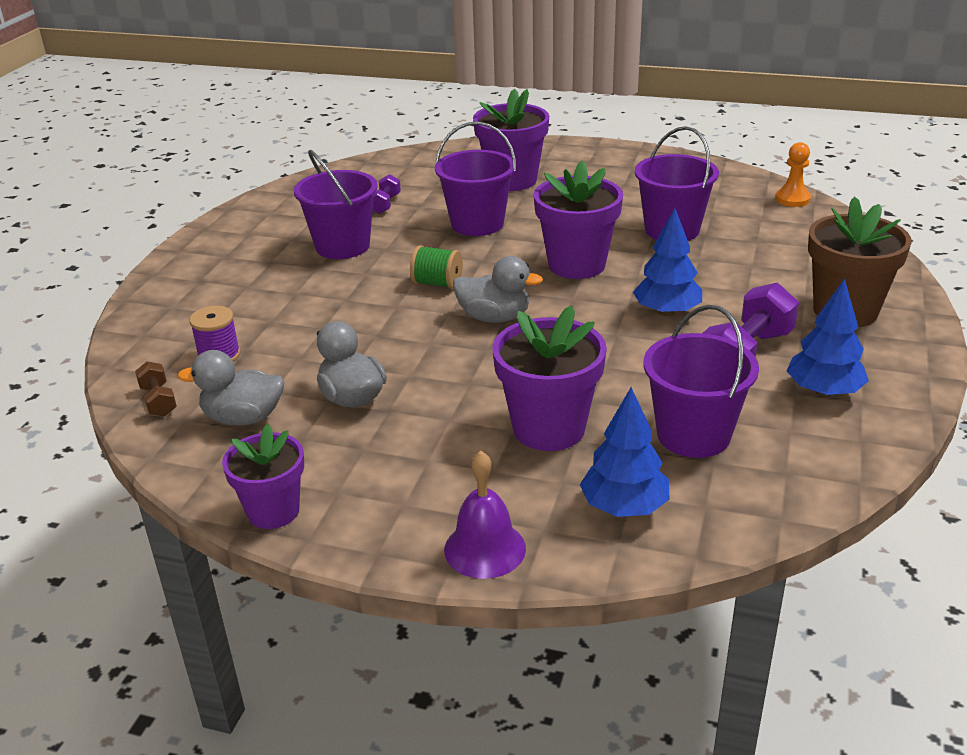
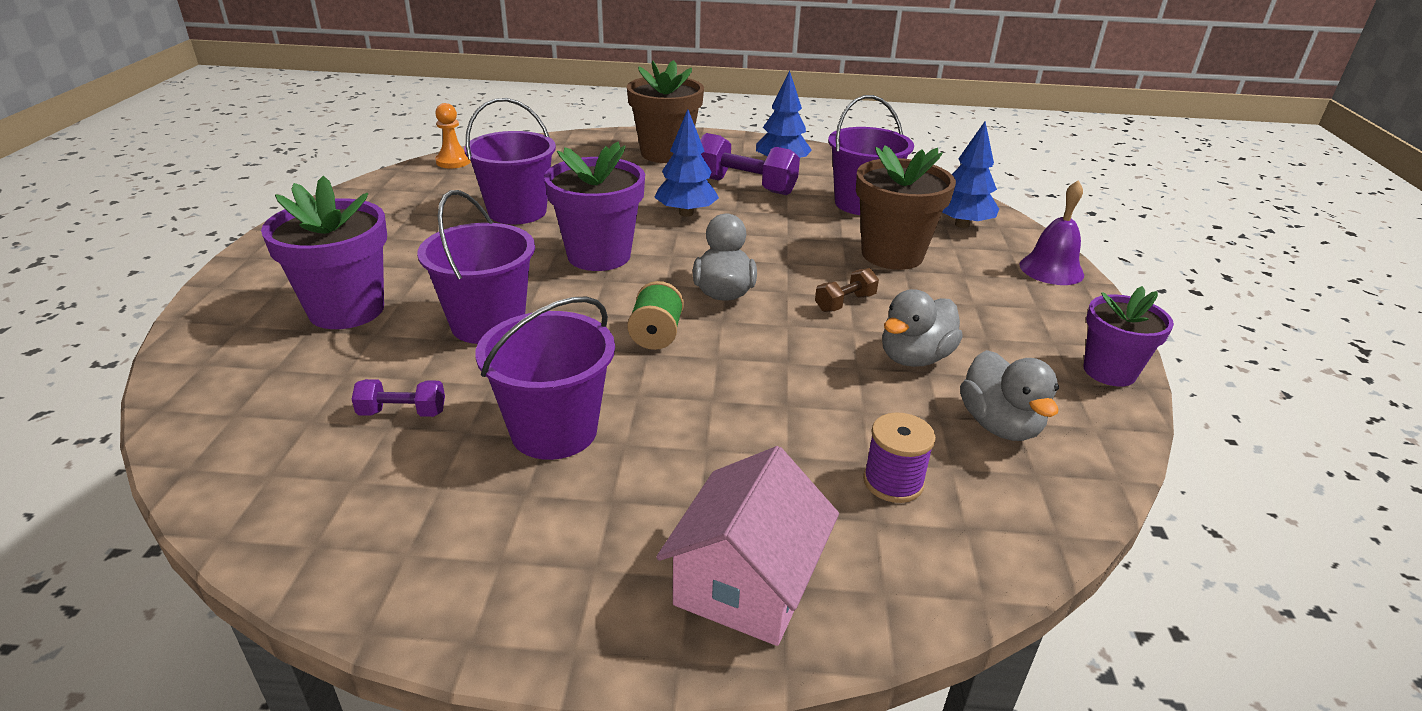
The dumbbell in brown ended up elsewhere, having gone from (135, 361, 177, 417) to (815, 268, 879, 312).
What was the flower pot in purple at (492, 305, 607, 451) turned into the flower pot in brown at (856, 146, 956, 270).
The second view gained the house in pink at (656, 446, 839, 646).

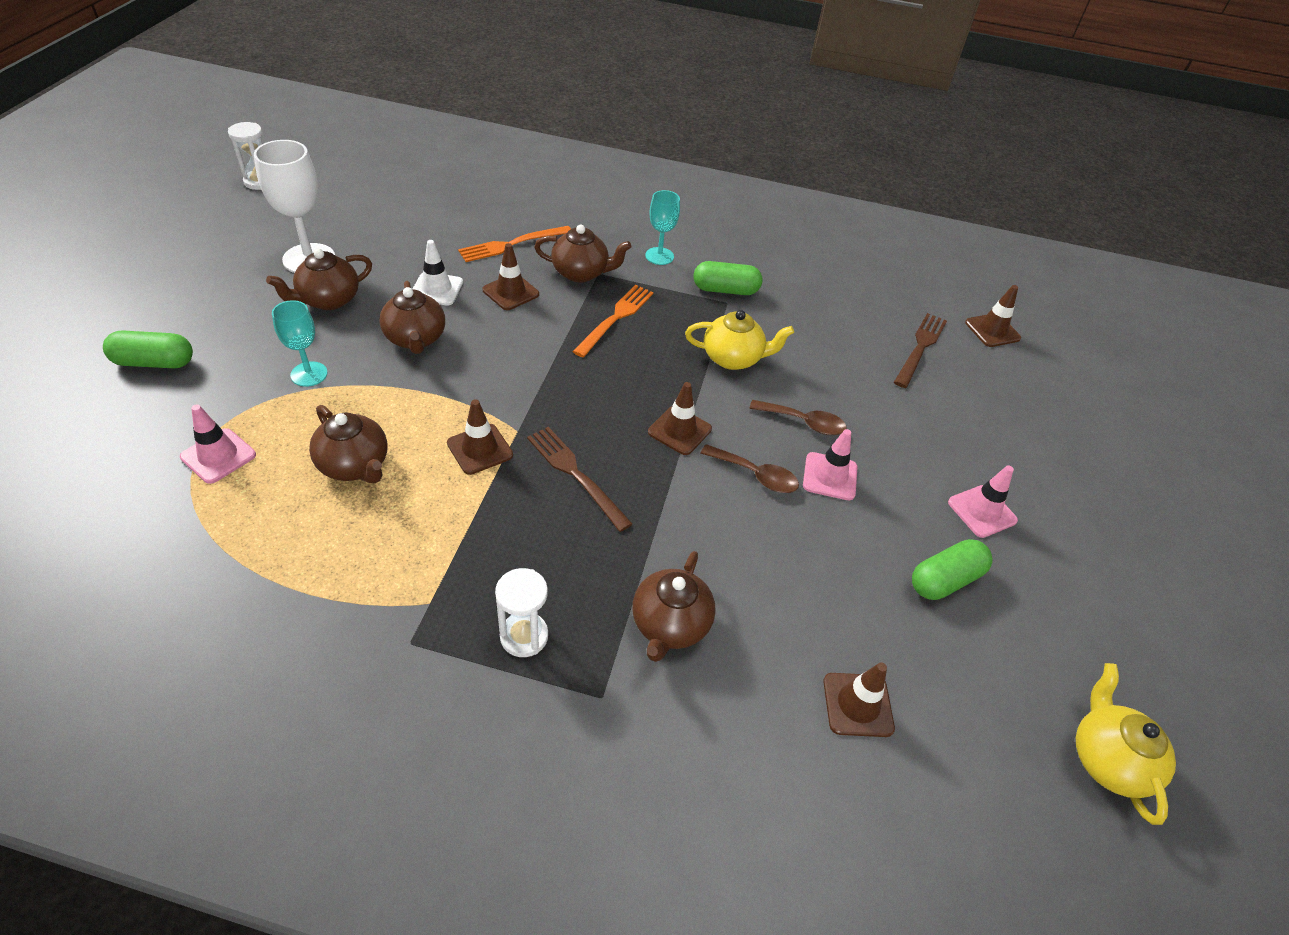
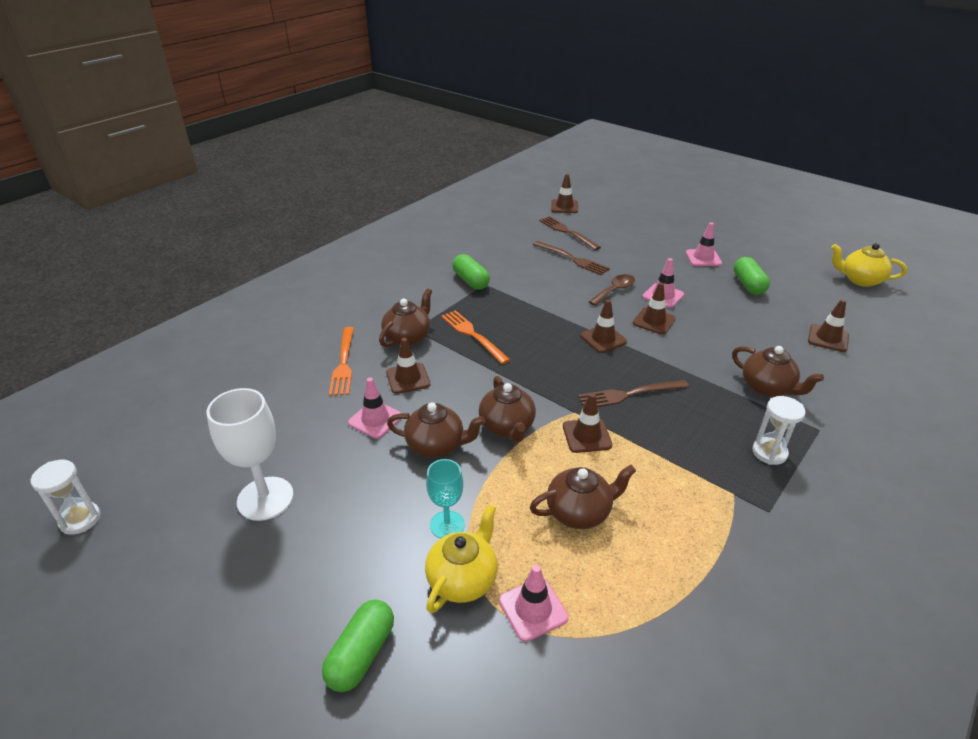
The teapot in brown ended up elsewhere, having gone from (266, 249, 372, 310) to (479, 376, 536, 442).
What was the traffic cone in white at (413, 240, 463, 306) turned into the traffic cone in pink at (348, 377, 401, 439).
The second view lost the goblet in turquoise at (645, 190, 680, 265).
The teapot in yellow ended up elsewhere, having gone from (685, 310, 794, 370) to (425, 505, 498, 613).
The capsule in green at (694, 261, 762, 295) ended up facing another way, 60 degrees counterclockwise from before.
Where the spoon in brown stood at (700, 444, 799, 493), the traffic cone in brown came to stand at (633, 282, 675, 334).
The second view gained the fork in brown at (533, 241, 610, 275).

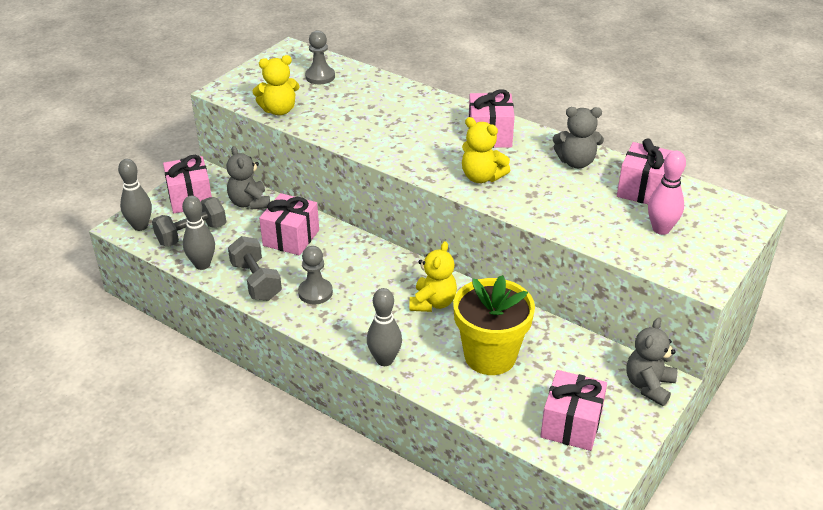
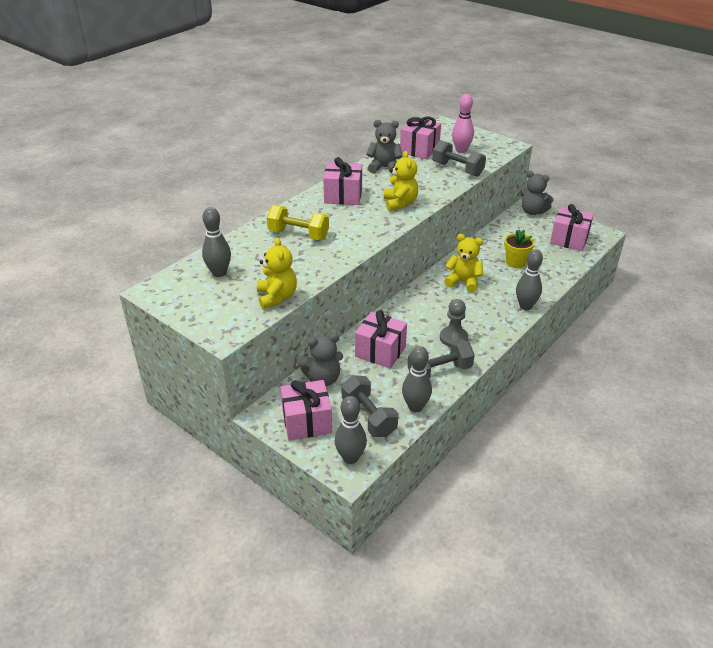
Where the pawn in grey stood at (305, 30, 335, 84), the bowling pin in grey came to stand at (202, 207, 231, 277).
The size of the flower pot in yellow at (453, 275, 535, 375) changed by a factor of 0.56.
The teddy bear in yellow at (462, 117, 510, 183) ended up facing another way, 45 degrees counterclockwise from before.
The teddy bear in grey at (553, 107, 604, 168) ended up facing another way, 90 degrees counterclockwise from before.
The second view gained the dumbbell in yellow at (267, 205, 329, 240).
The second view gained the dumbbell in grey at (432, 140, 486, 177).

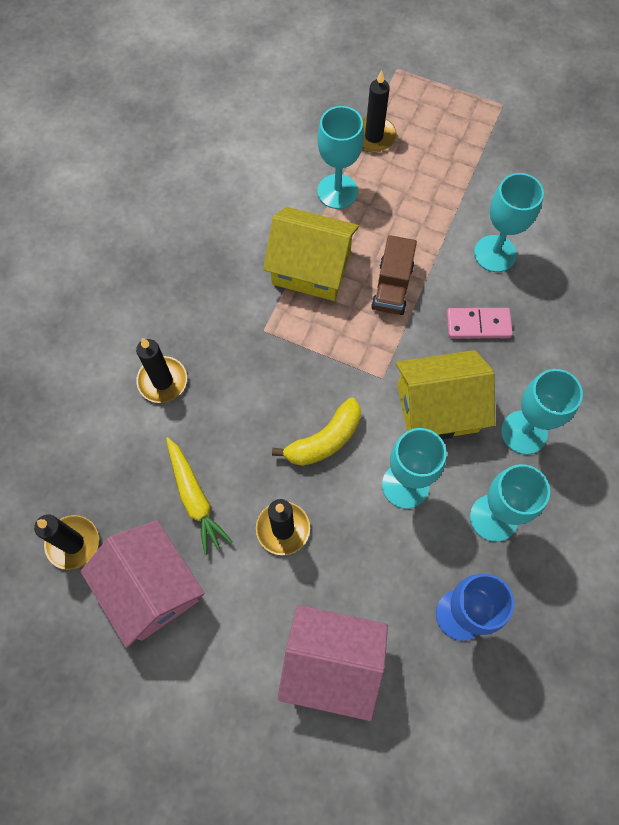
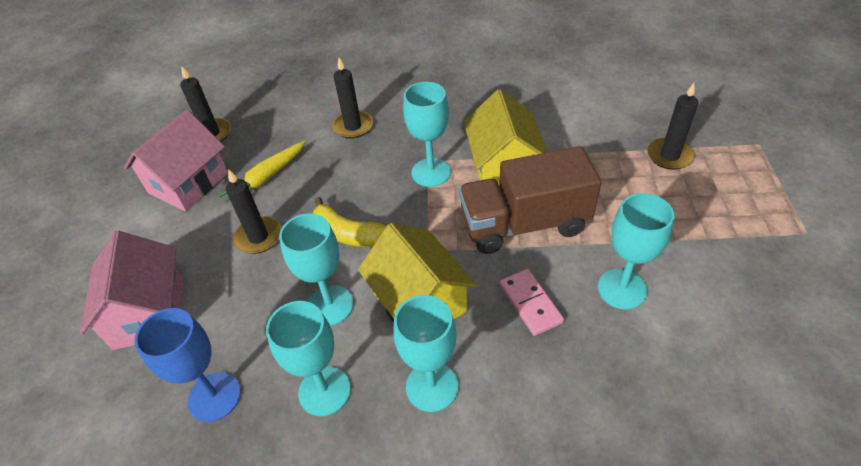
The goblet in turquoise ended up elsewhere, having gone from (317, 106, 364, 209) to (403, 82, 451, 187).
The size of the truck in brown at (371, 235, 417, 315) changed by a factor of 1.76.

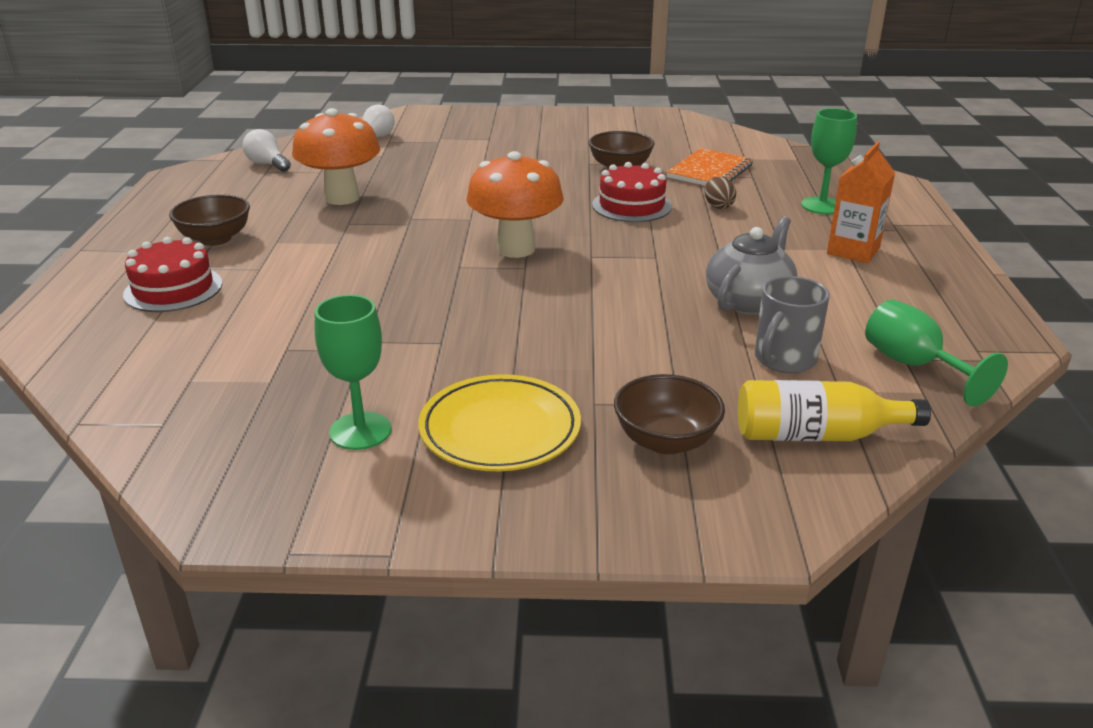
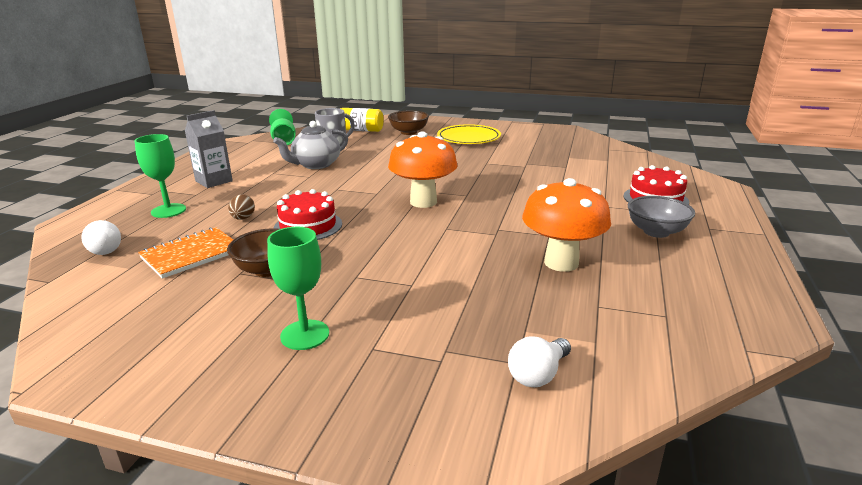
What was the bowl in brown at (169, 194, 250, 246) turned into the bowl in grey at (628, 196, 695, 238).
The light bulb in white ended up elsewhere, having gone from (243, 129, 291, 172) to (81, 220, 121, 255).
The goblet in green ended up elsewhere, having gone from (315, 295, 391, 450) to (267, 227, 329, 350).
What was the carton in orange at (827, 141, 895, 263) turned into the carton in grey at (185, 110, 233, 188).

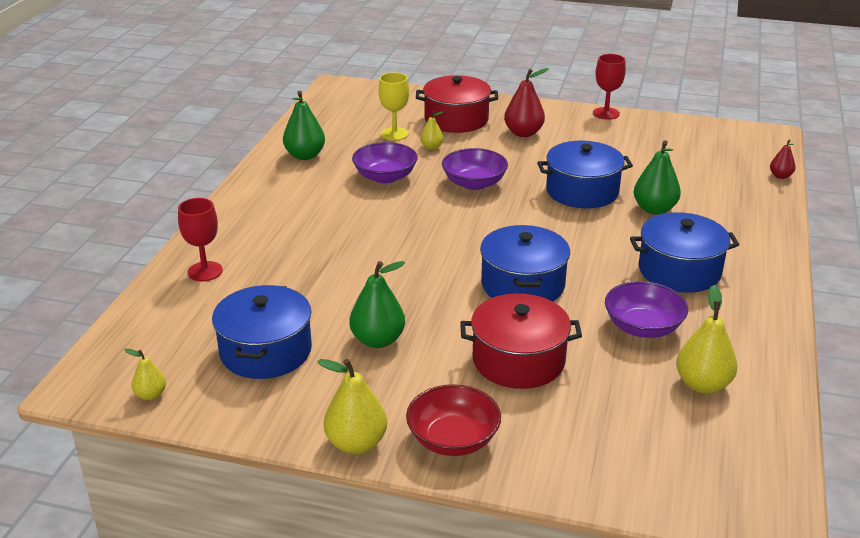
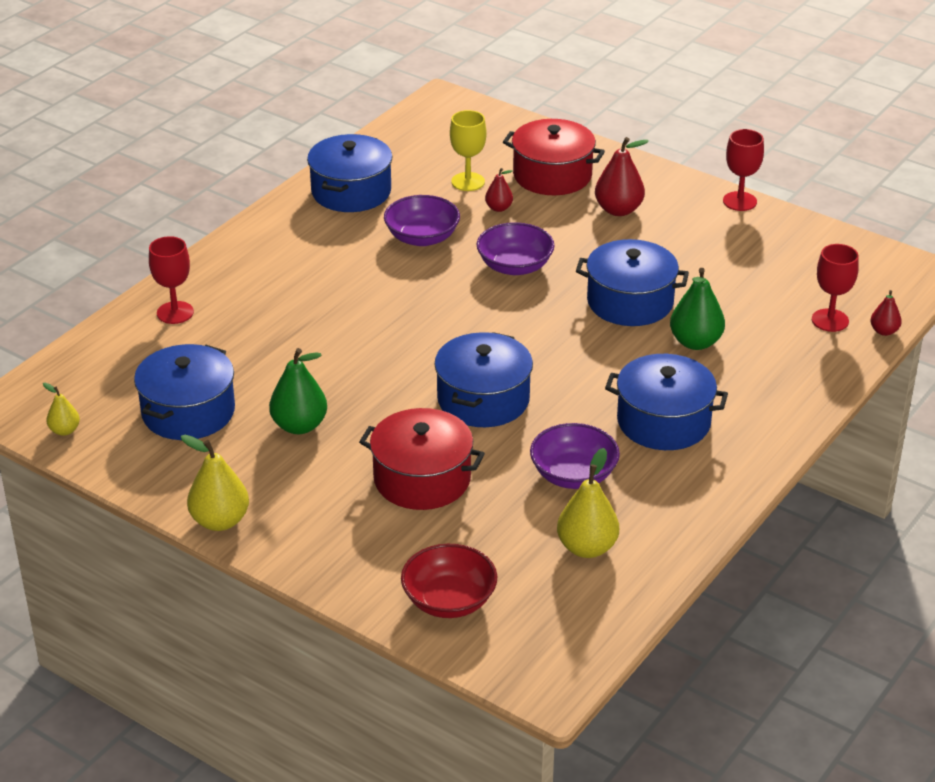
Where the pear in green stood at (283, 91, 325, 160), the pot in blue came to stand at (307, 134, 393, 212).
The bowl in red ended up elsewhere, having gone from (406, 384, 501, 456) to (401, 544, 497, 618).
What was the pear in yellow at (420, 111, 444, 150) turned into the pear in red at (485, 168, 513, 212).
The second view gained the goblet in red at (812, 244, 859, 332).

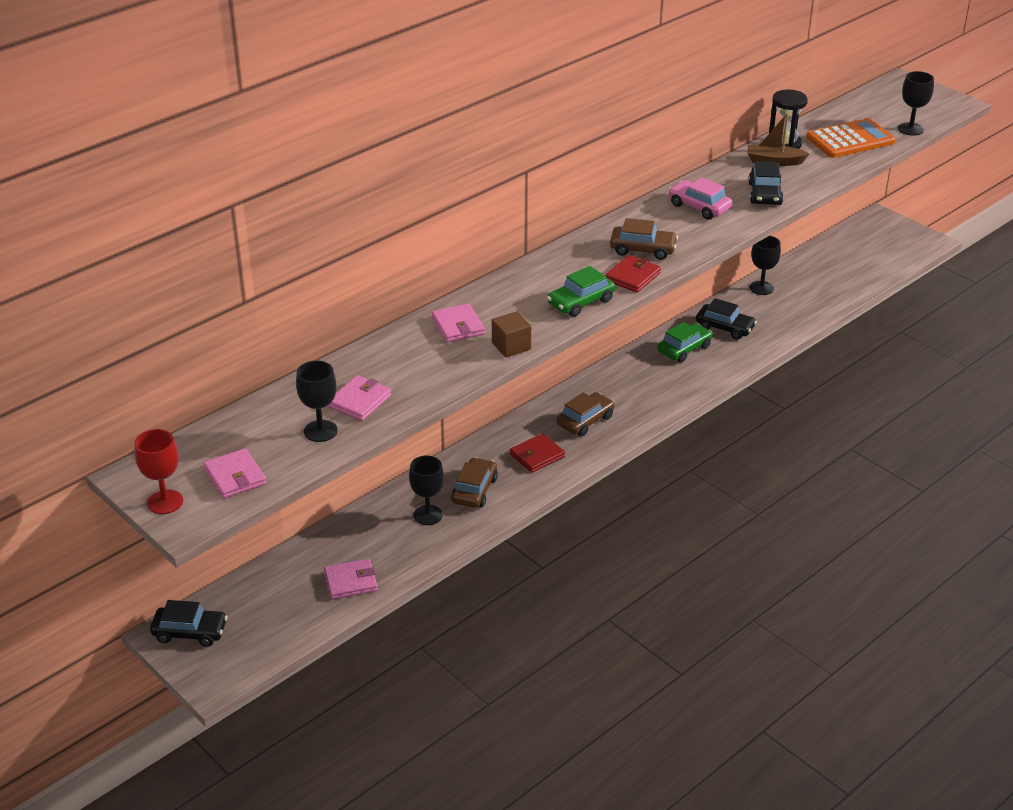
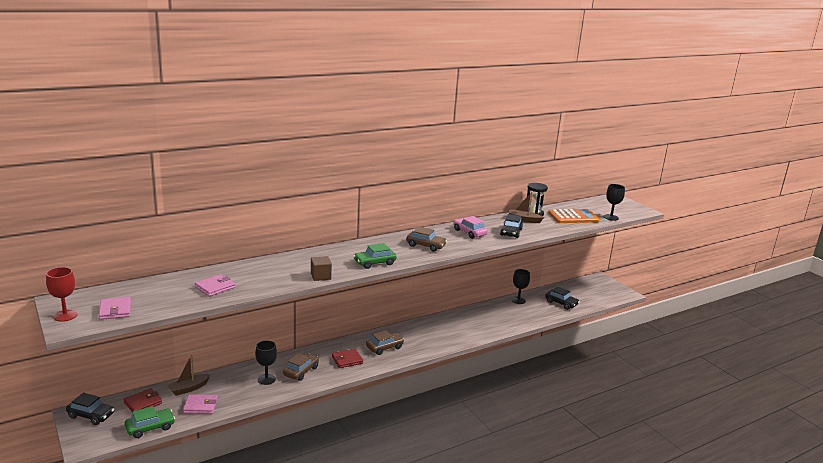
The second view lost the goblet in black at (296, 361, 338, 442).
The second view lost the wallet in pink at (432, 303, 485, 342).
The wallet in red ended up elsewhere, having gone from (605, 255, 661, 293) to (123, 388, 162, 412).
The car in green ended up elsewhere, having gone from (657, 322, 713, 363) to (125, 406, 175, 438).
The car in black ended up elsewhere, having gone from (696, 298, 757, 340) to (545, 286, 580, 310).
The second view gained the boat in brown at (167, 355, 211, 396).

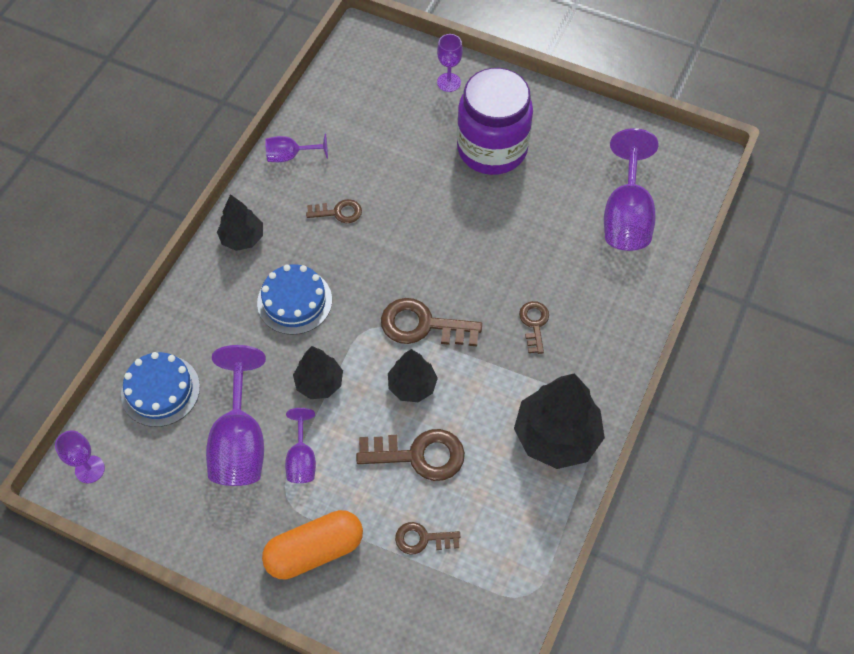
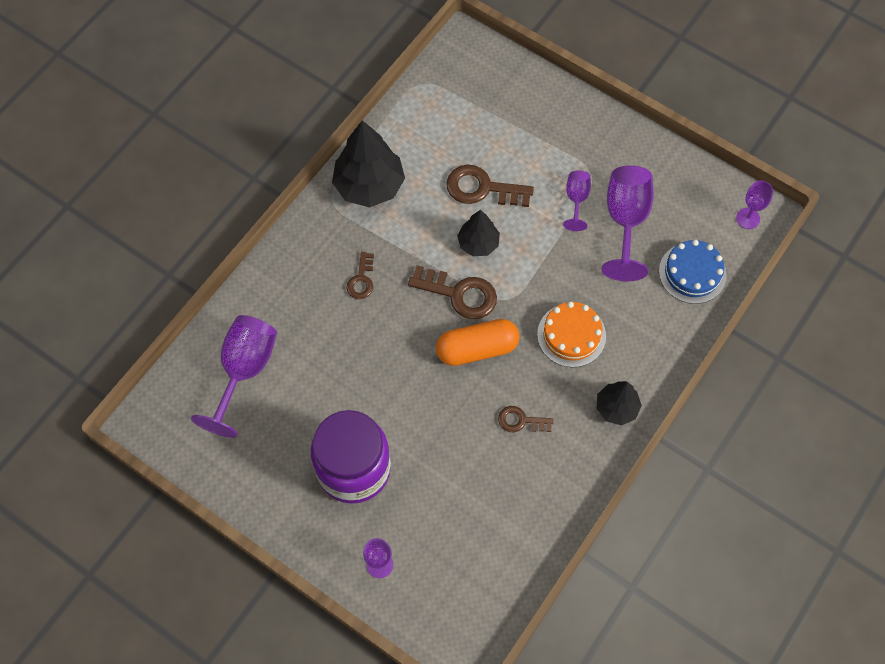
What was the cake in blue at (257, 264, 332, 335) turned into the cake in orange at (537, 302, 606, 367).
The capsule in orange ended up elsewhere, having gone from (262, 510, 363, 580) to (436, 319, 520, 366).
The second view lost the goblet in purple at (265, 134, 328, 162).
The second view lost the tree in black at (293, 346, 343, 399).
The second view lost the key in brown at (395, 522, 460, 555).

